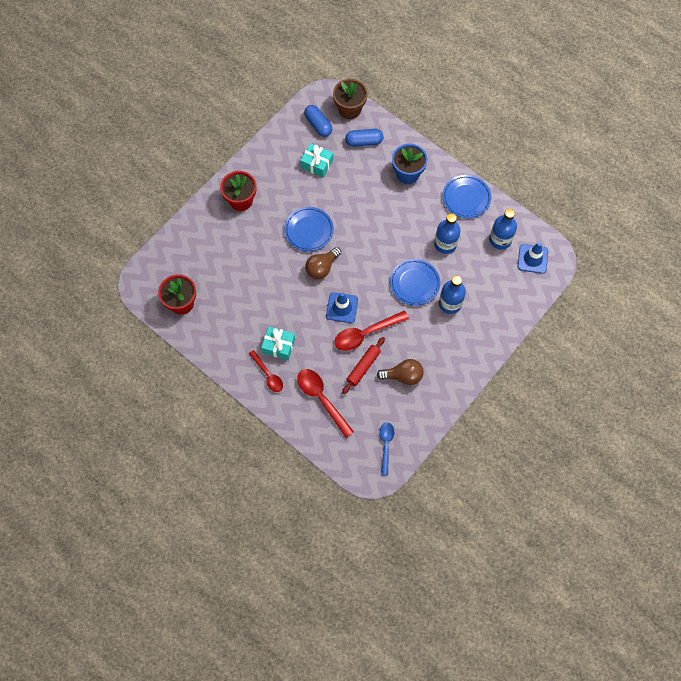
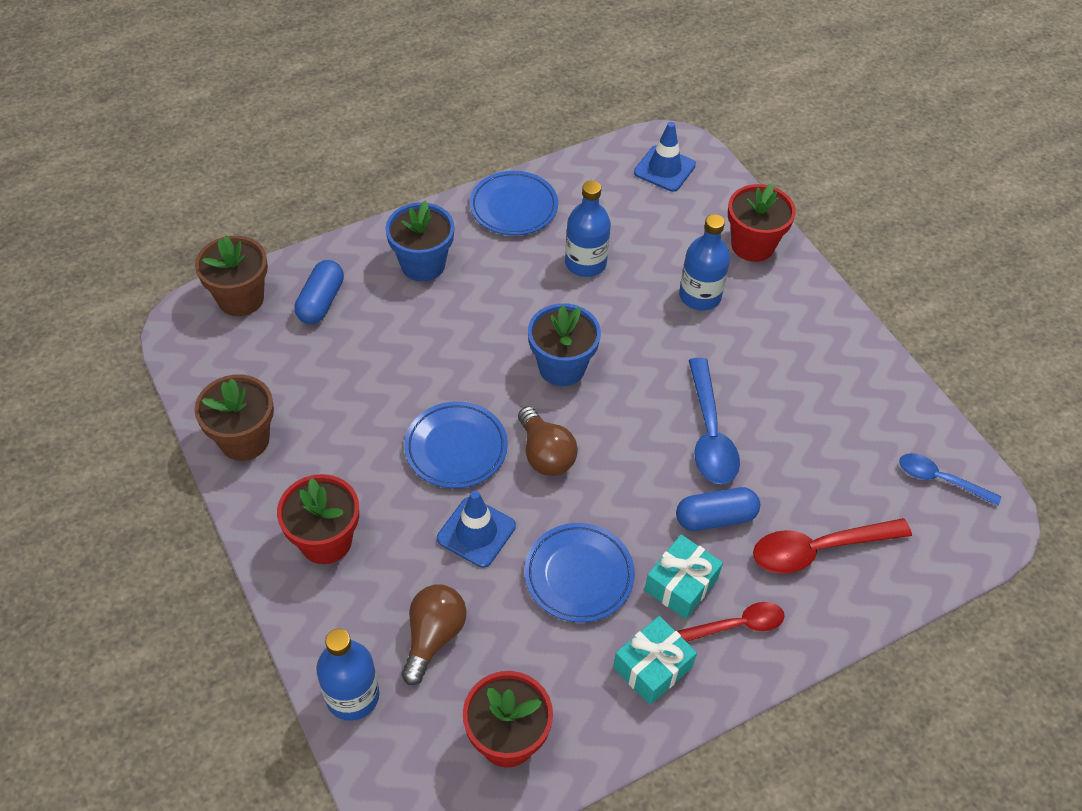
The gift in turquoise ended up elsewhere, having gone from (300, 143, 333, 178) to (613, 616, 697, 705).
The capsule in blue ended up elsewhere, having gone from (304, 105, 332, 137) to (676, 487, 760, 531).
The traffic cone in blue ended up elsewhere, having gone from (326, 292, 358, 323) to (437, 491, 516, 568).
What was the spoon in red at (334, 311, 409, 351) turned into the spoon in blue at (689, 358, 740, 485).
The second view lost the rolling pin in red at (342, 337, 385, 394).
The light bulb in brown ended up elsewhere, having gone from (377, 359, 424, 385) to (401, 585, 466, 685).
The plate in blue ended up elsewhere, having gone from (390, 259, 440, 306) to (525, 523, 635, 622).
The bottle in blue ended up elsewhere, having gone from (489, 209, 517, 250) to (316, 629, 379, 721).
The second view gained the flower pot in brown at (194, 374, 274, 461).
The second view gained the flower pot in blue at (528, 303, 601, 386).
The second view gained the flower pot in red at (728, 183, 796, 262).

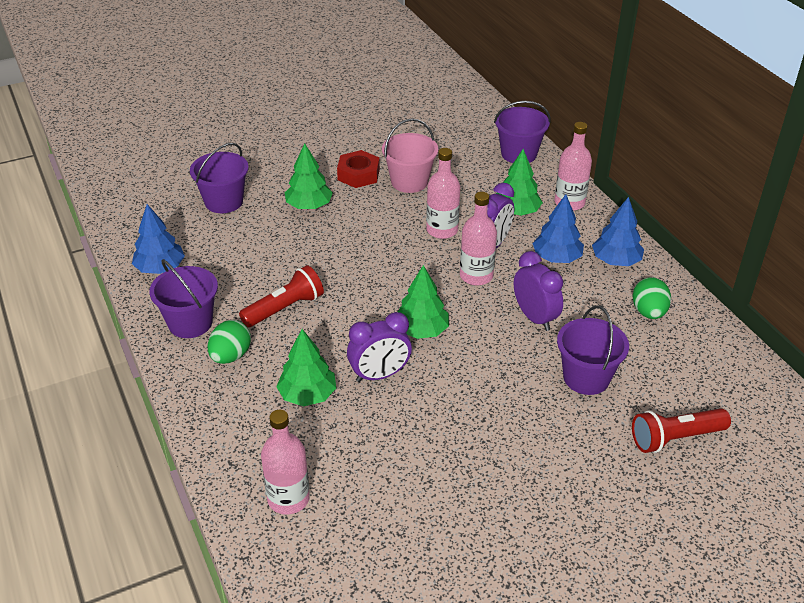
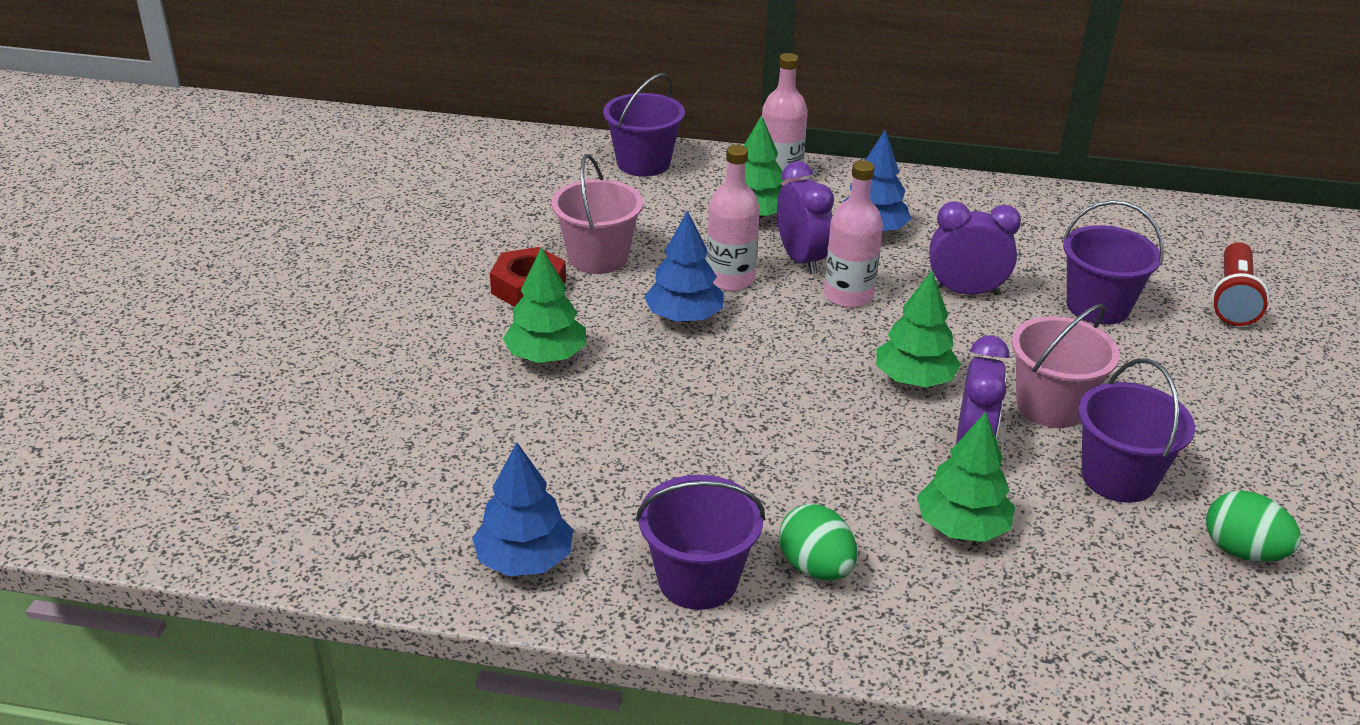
The bucket in purple ended up elsewhere, having gone from (190, 143, 249, 213) to (1078, 358, 1195, 503).
The second view lost the flashlight in red at (239, 265, 324, 327).
The second view lost the bottle in pink at (261, 410, 310, 515).
The tree in blue ended up elsewhere, having gone from (592, 197, 644, 266) to (644, 210, 723, 322).
The egg in green ended up elsewhere, having gone from (632, 277, 671, 319) to (1206, 490, 1302, 562).
The second view gained the bucket in pink at (1011, 304, 1120, 428).

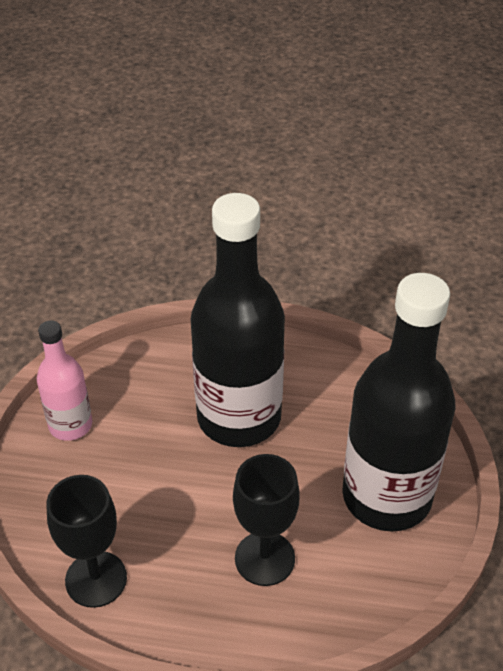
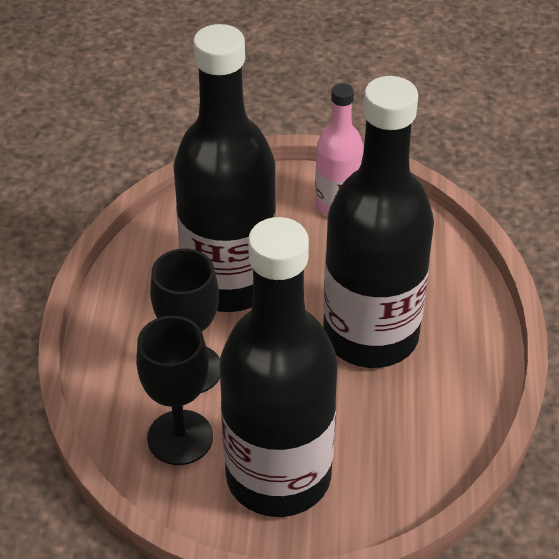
The goblet in black ended up elsewhere, having gone from (47, 475, 127, 608) to (136, 316, 213, 465).
The second view gained the bottle in black at (174, 24, 276, 312).

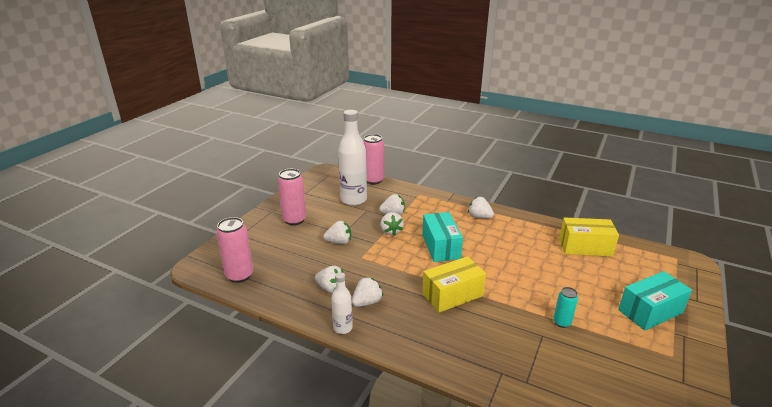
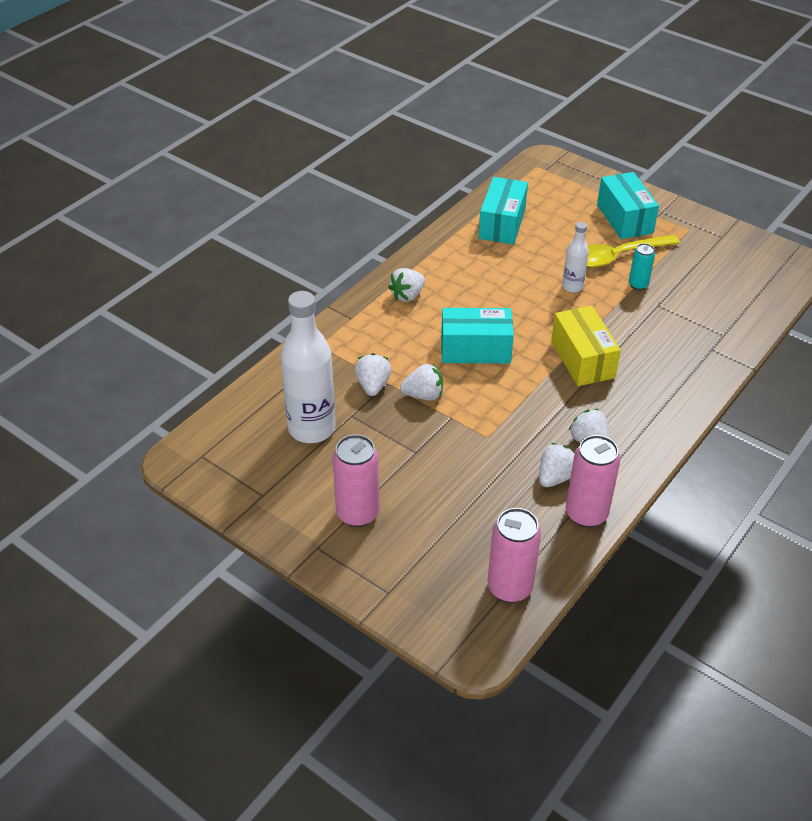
The second view lost the strawberry in white at (323, 221, 351, 244).
The bottle in white ended up elsewhere, having gone from (331, 272, 353, 334) to (562, 222, 589, 293).
The can in pink ended up elsewhere, having gone from (363, 134, 384, 185) to (566, 435, 620, 528).
What was the box in yellow at (559, 217, 619, 257) turned into the box in turquoise at (479, 177, 528, 245).
The second view gained the spoon in yellow at (587, 235, 680, 267).

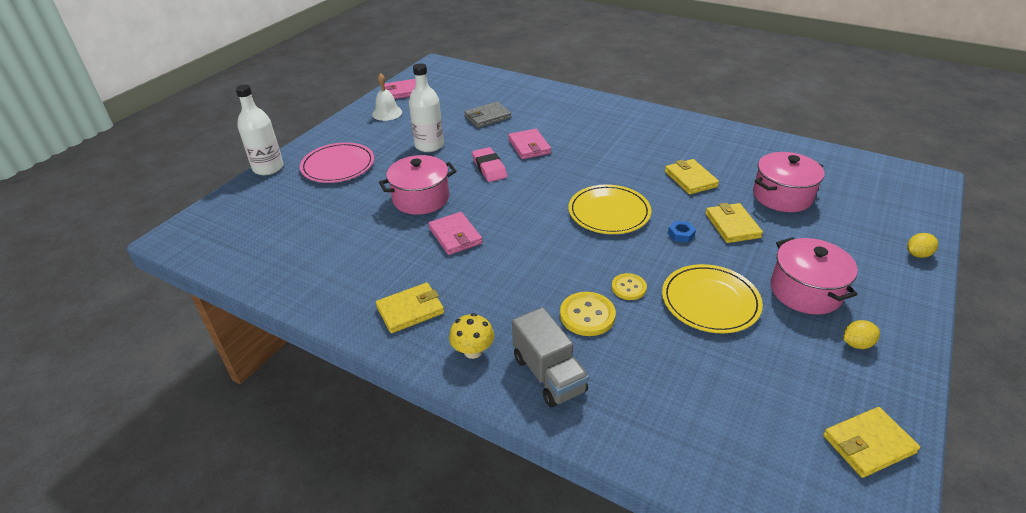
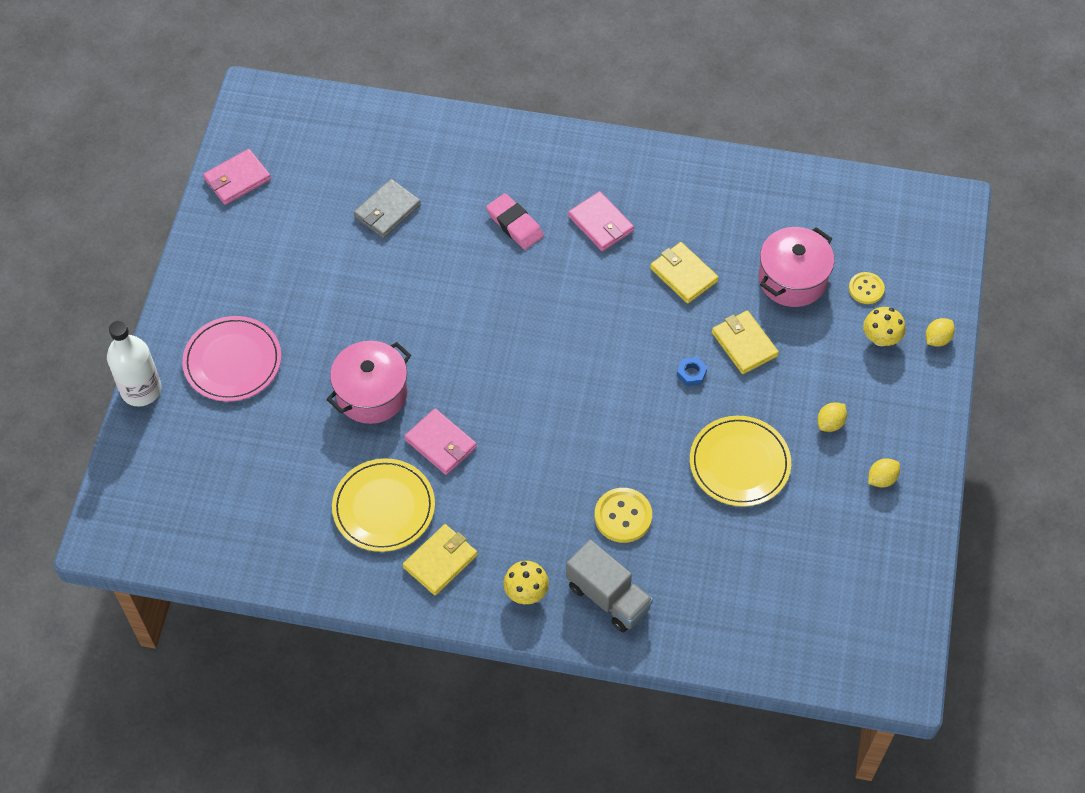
The second view lost the bell in white at (372, 73, 402, 121).
The second view lost the bottle in white at (409, 63, 444, 152).
The eraser in pink ended up elsewhere, having gone from (472, 147, 507, 182) to (486, 193, 544, 250).
The wallet in pink ended up elsewhere, having gone from (508, 129, 551, 159) to (568, 191, 634, 251).
The plate in yellow ended up elsewhere, having gone from (568, 184, 651, 234) to (332, 458, 435, 552).
The button in yellow ended up elsewhere, having gone from (612, 273, 647, 300) to (849, 272, 885, 304).
Where the pot in pink stood at (770, 237, 858, 315), the lemon in yellow came to stand at (817, 402, 847, 432).
The second view lost the wallet in yellow at (823, 407, 920, 478).
The second view gained the mushroom in yellow at (863, 307, 906, 346).

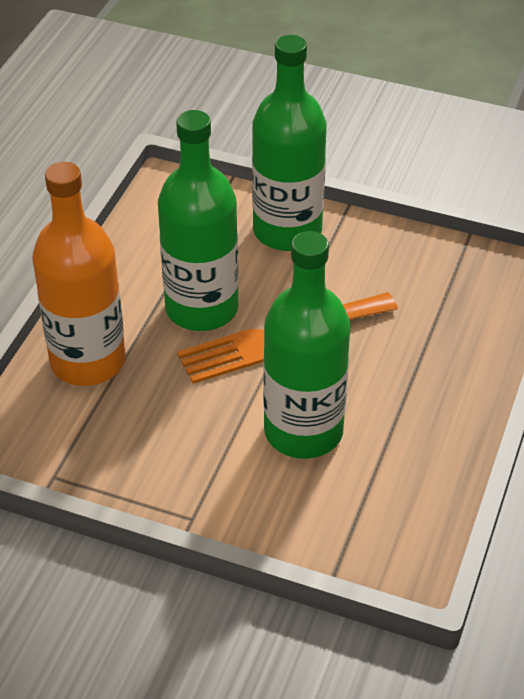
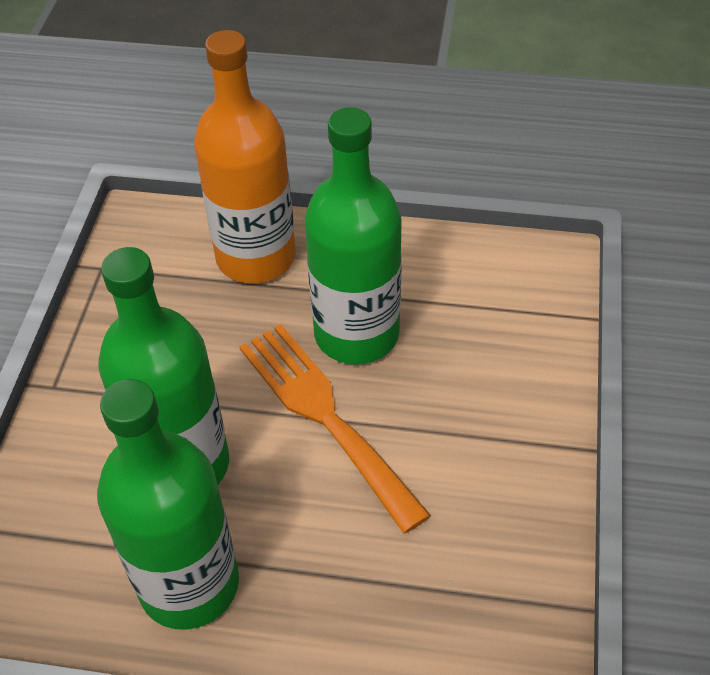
The bottle in green ended up elsewhere, having gone from (252, 35, 327, 251) to (97, 379, 239, 630).

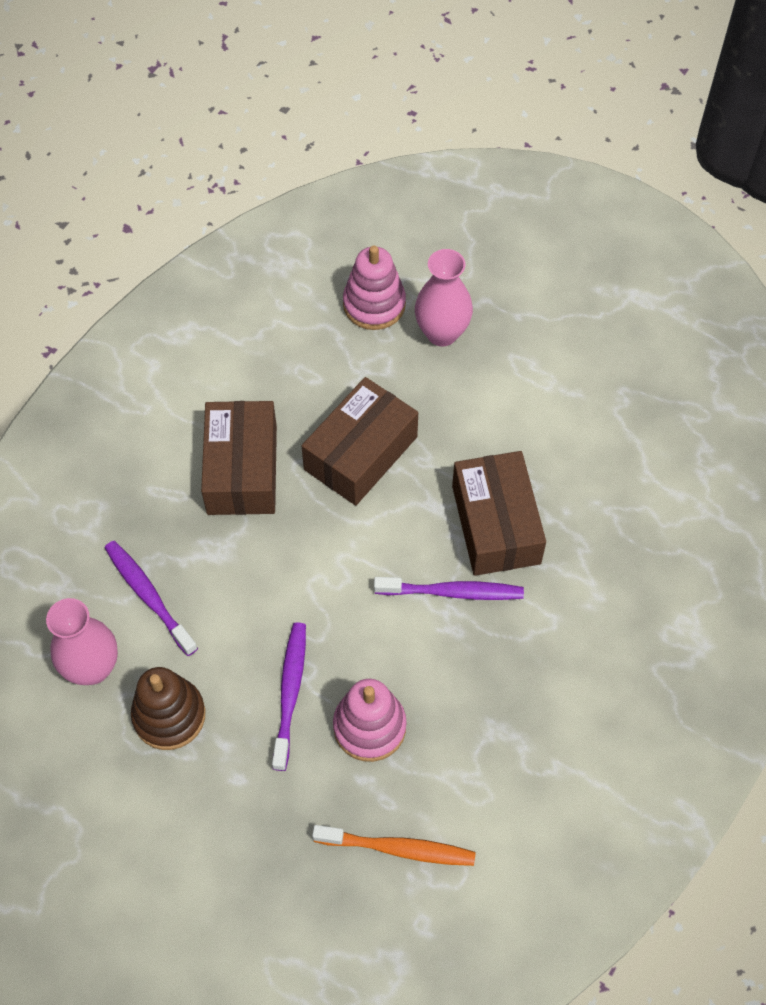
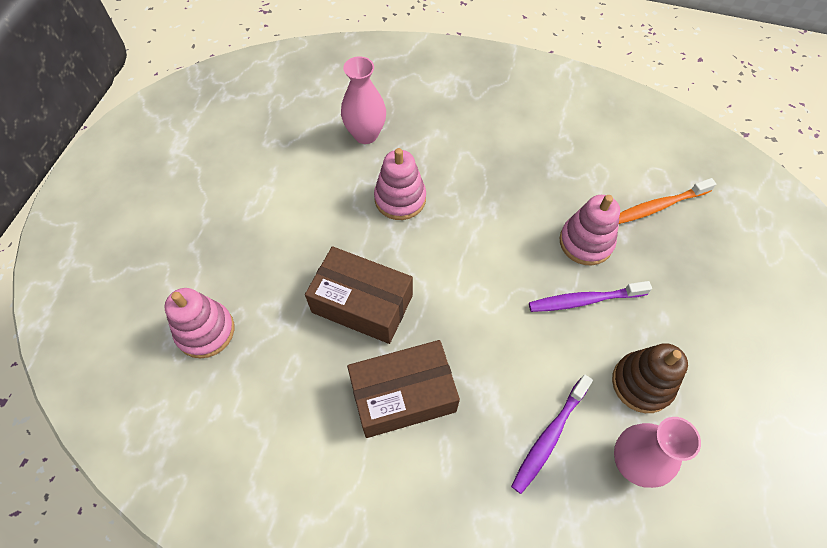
The toothbrush in orange at (312, 825, 476, 866) ended up facing another way, 105 degrees counterclockwise from before.
The second view lost the toothbrush in purple at (374, 577, 524, 600).
The vase in pink ended up elsewhere, having gone from (415, 249, 473, 346) to (341, 56, 386, 144).
Where the box in brown stood at (452, 451, 546, 576), the stacking toy in pink came to stand at (374, 148, 426, 220).

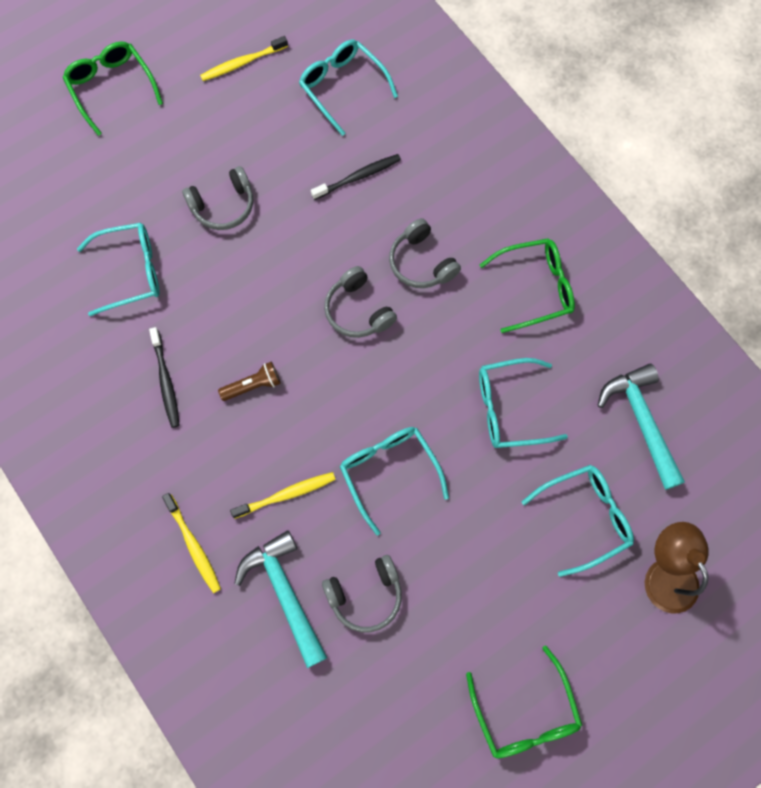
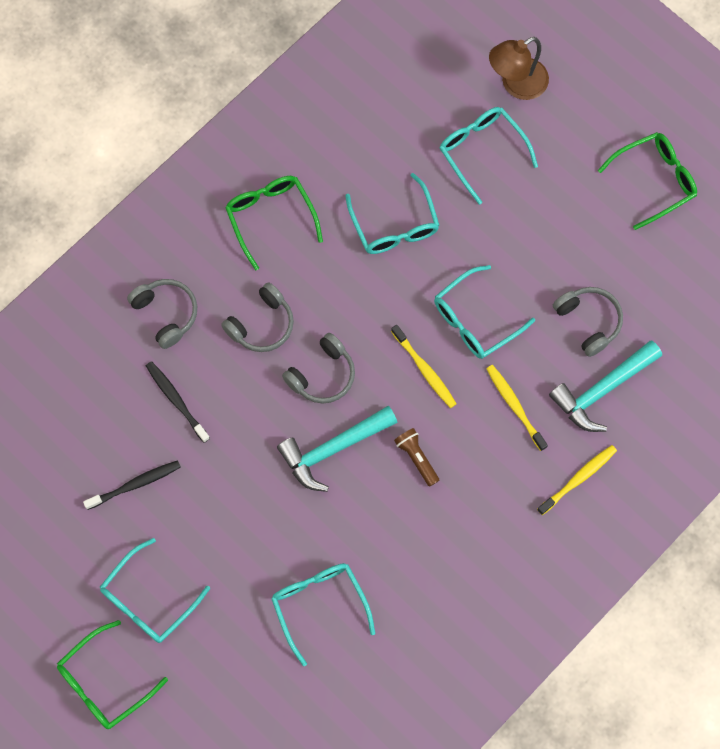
The toothbrush in black ended up elsewhere, having gone from (149, 327, 180, 428) to (83, 460, 181, 510).
The headphones in grey ended up elsewhere, having gone from (182, 166, 253, 230) to (127, 279, 197, 349).
The toothbrush in yellow ended up elsewhere, having gone from (200, 36, 288, 81) to (391, 325, 457, 408).
The glasses in turquoise ended up elsewhere, having gone from (299, 40, 398, 136) to (100, 538, 210, 643).
The hammer in turquoise ended up elsewhere, having gone from (597, 364, 685, 490) to (277, 406, 398, 492).

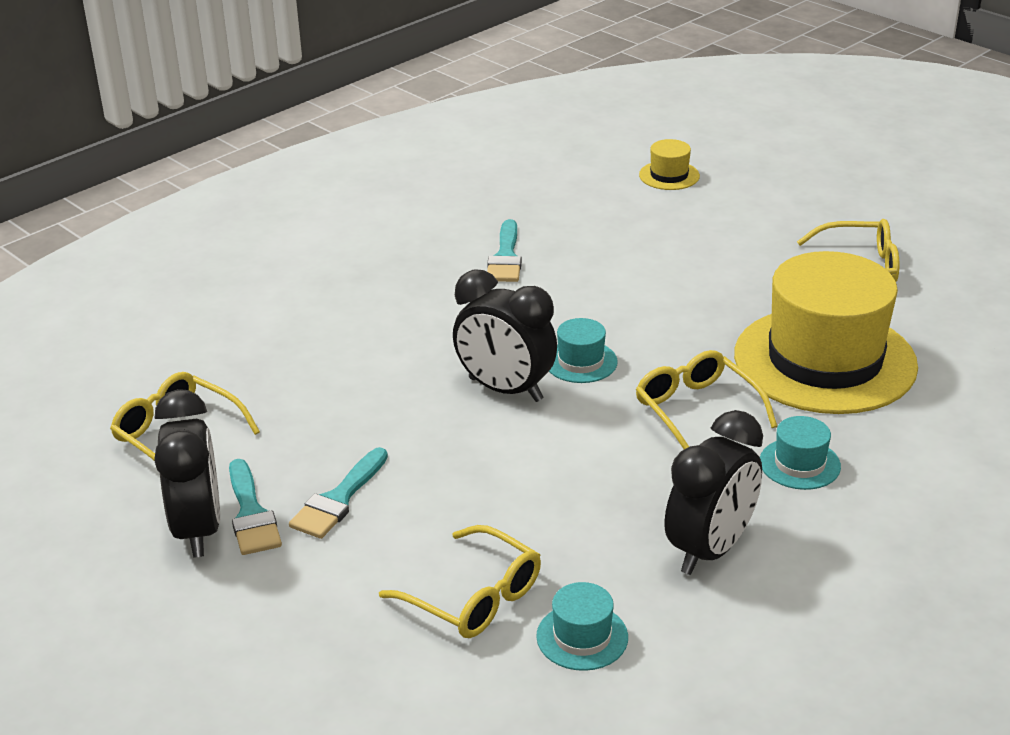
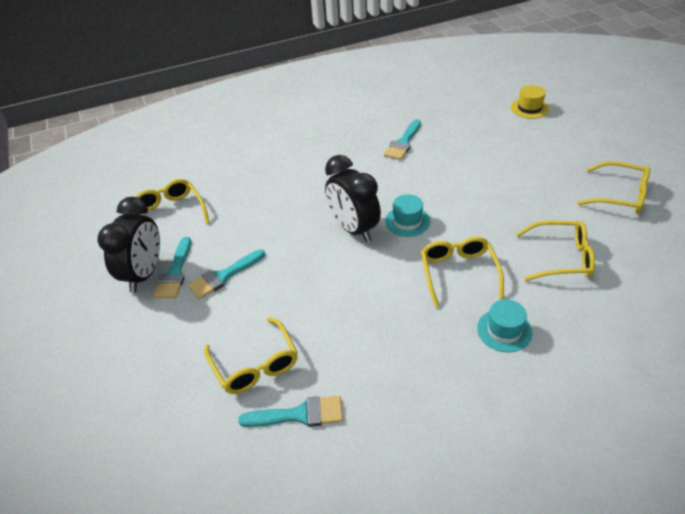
Where the hat in turquoise stood at (536, 582, 628, 671), the brush in turquoise came to stand at (238, 396, 343, 427).
The second view lost the clock in black at (665, 410, 763, 575).
Where the hat in yellow stood at (734, 251, 918, 414), the glasses in yellow came to stand at (516, 221, 595, 281).

